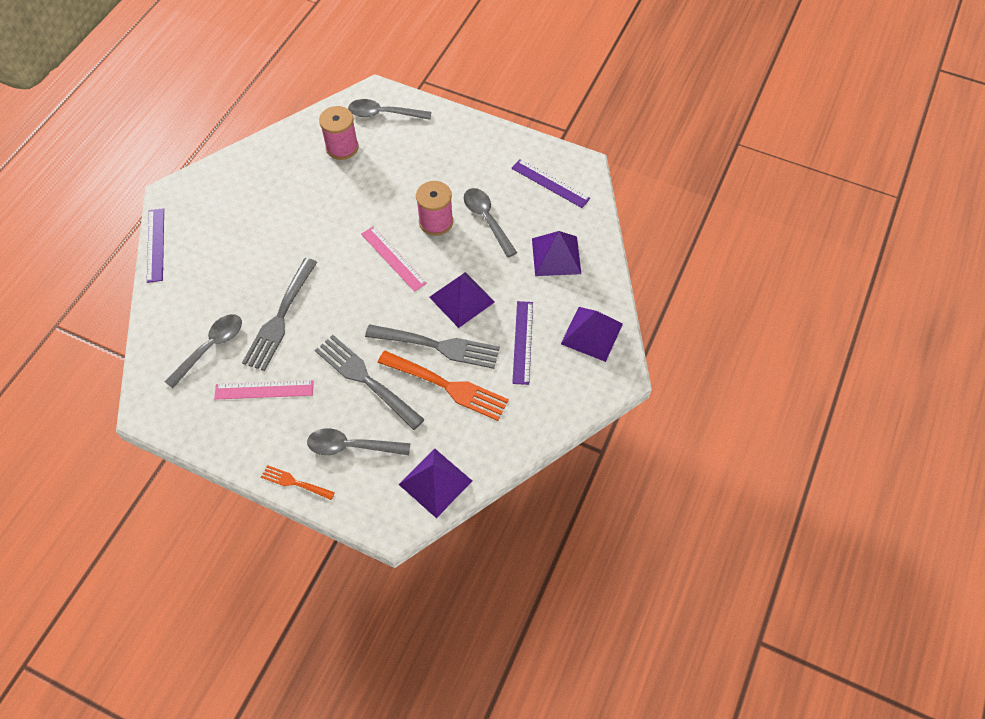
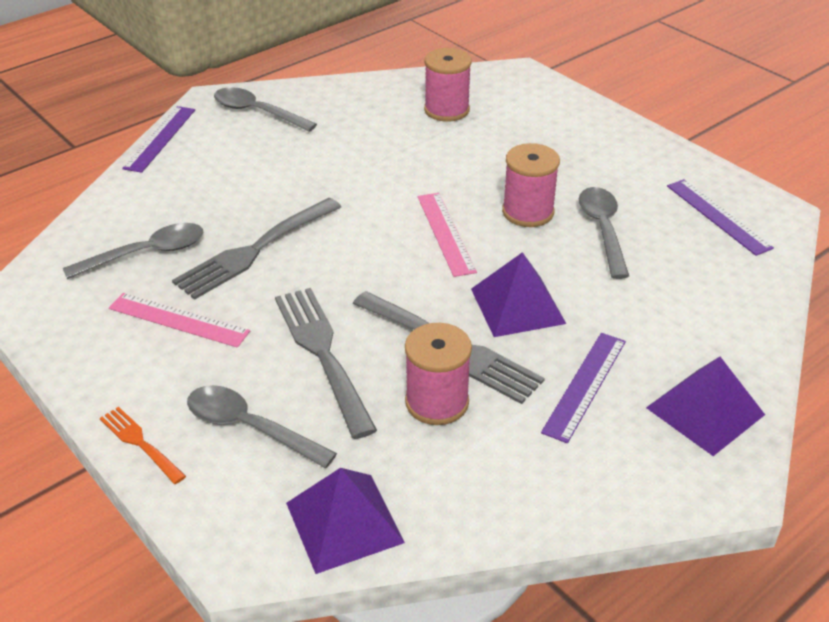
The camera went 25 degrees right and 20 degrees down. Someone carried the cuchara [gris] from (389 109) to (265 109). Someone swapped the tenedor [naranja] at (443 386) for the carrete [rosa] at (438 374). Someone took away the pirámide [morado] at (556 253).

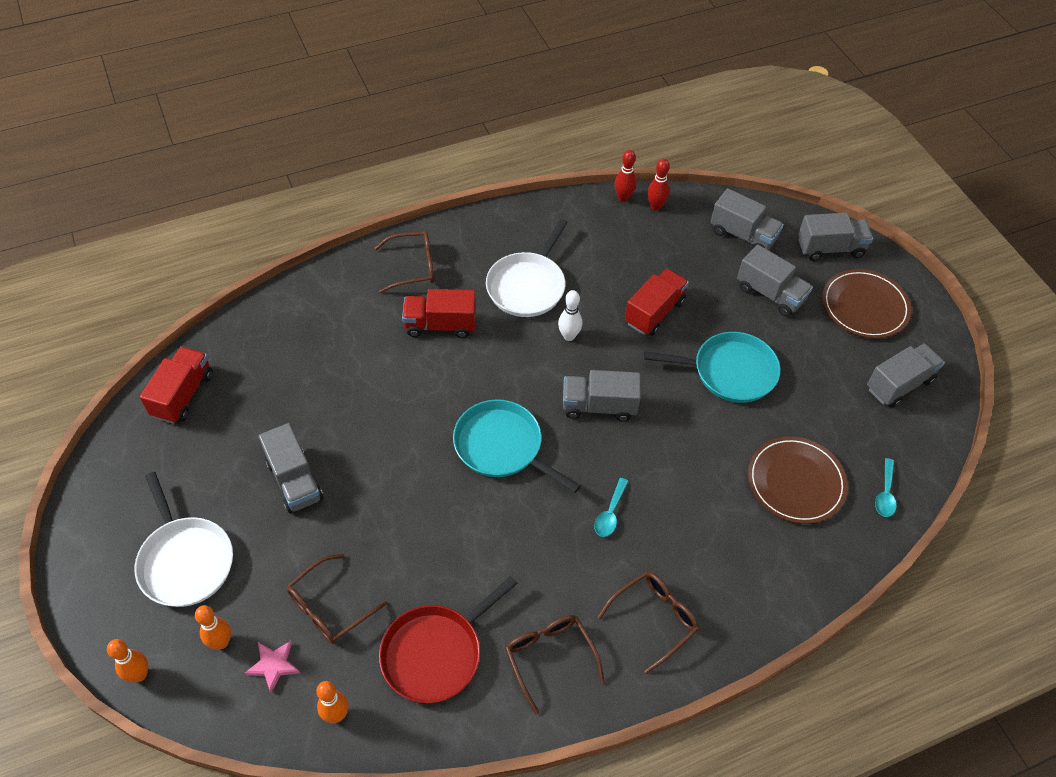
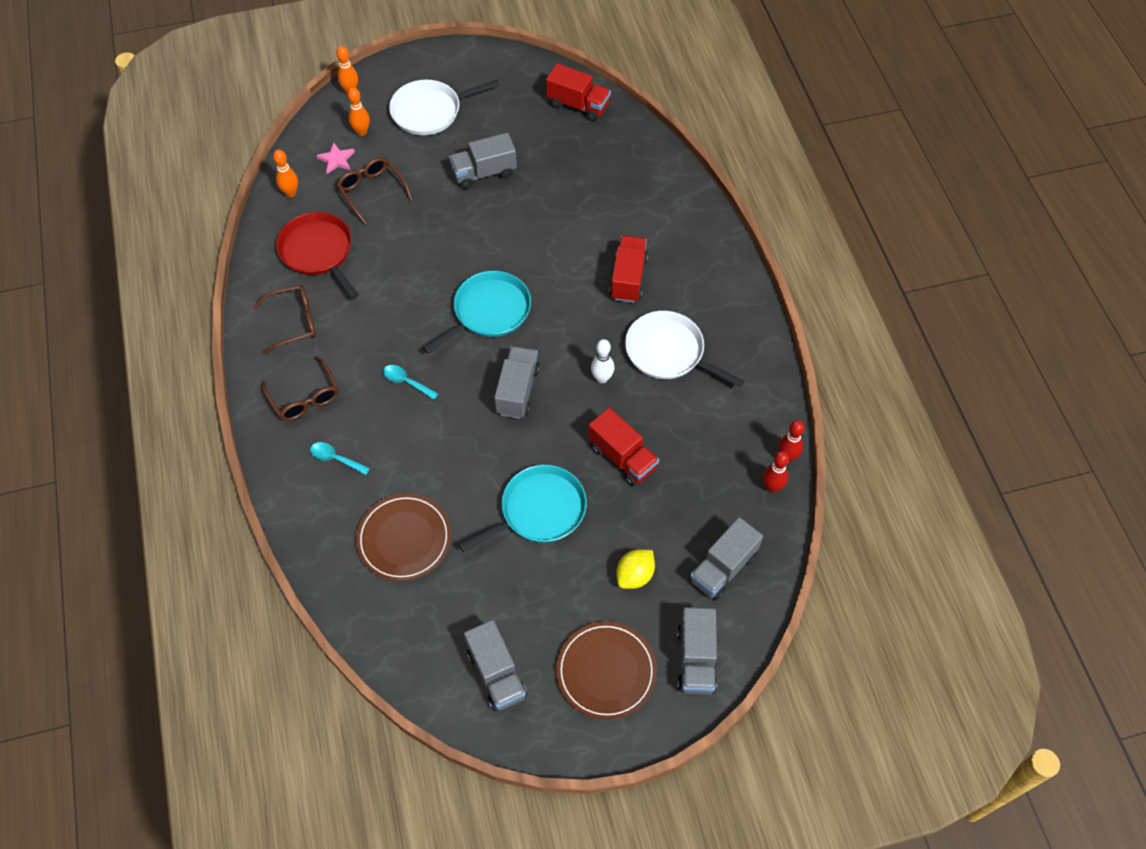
The camera went 100 degrees right and 5 degrees up. Someone took away the gafas [marrón] at (404 262). Someone rotated the sartén [turquesa] at (712 367) by 135 degrees counterclockwise. Someone swapped the camión [gris] at (775 281) for the limón [amarillo] at (635 569). Someone carried the cuchara [turquesa] from (886 487) to (340 458).

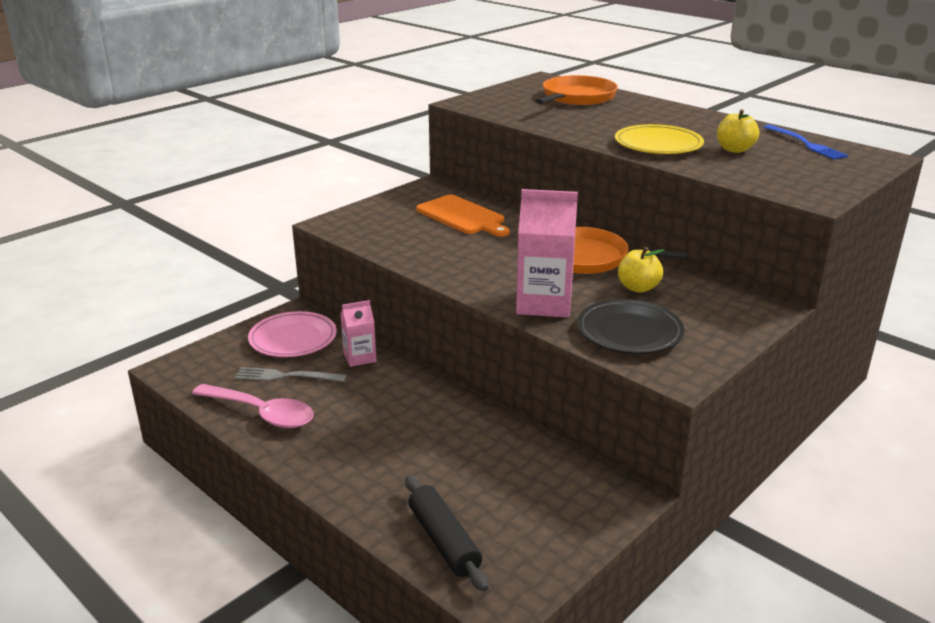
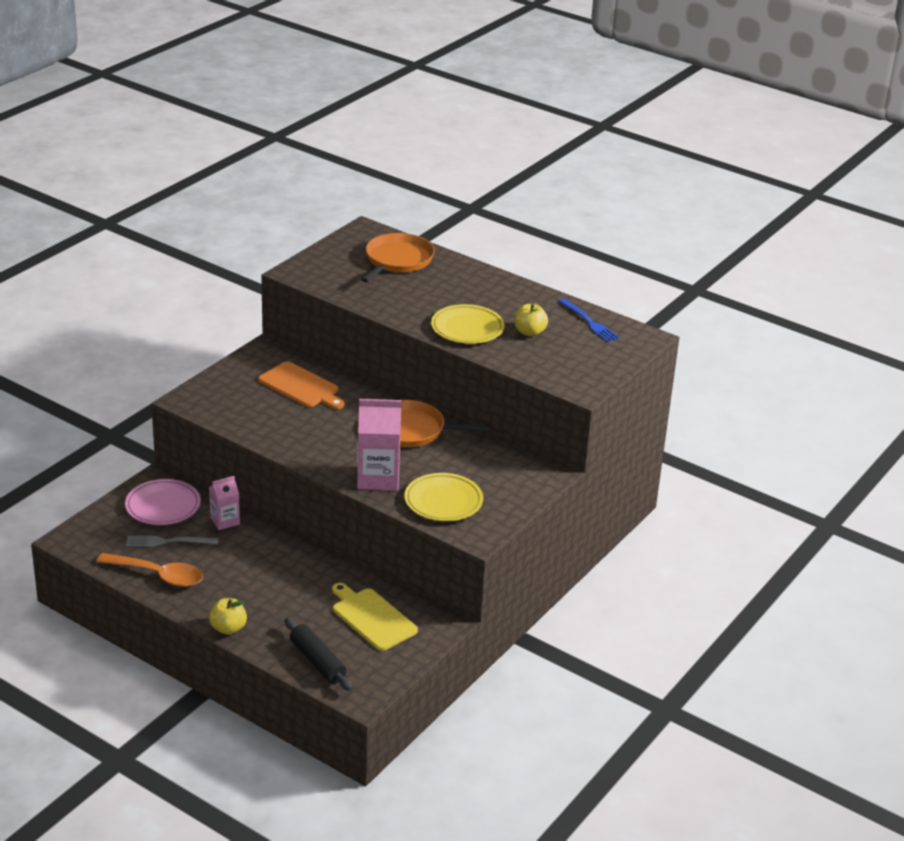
The camera went 10 degrees left and 5 degrees up. Someone repainted the cuchara [rosa] at (253 406), which became the cuchara [naranja] at (150 570). Someone repainted the plato [negro] at (630 326), which became the plato [amarillo] at (443 497). Someone carried the manzana [amarillo] from (641 270) to (228 616). Someone put down the tabla de cortar [amarillo] at (375 617).

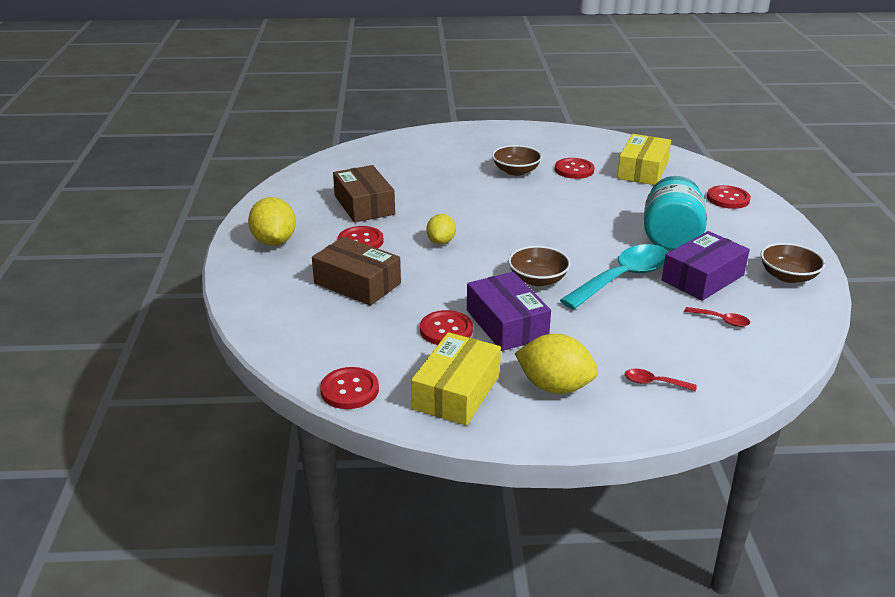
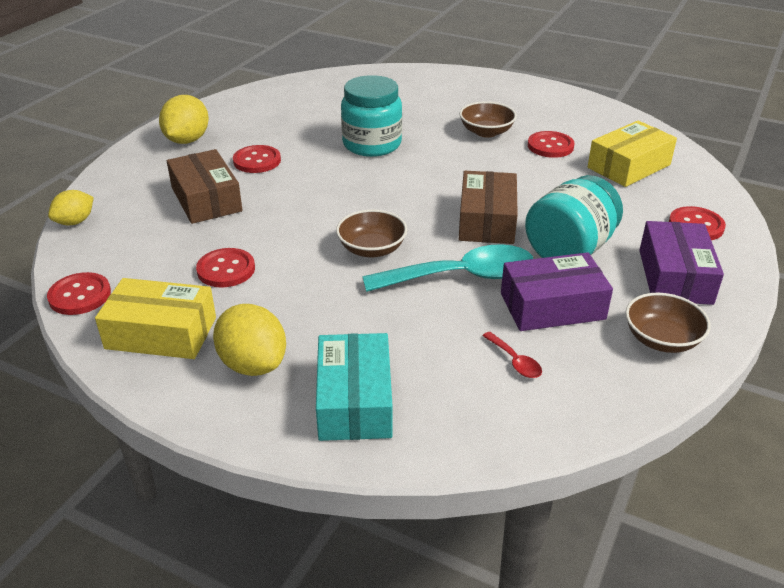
The camera went 30 degrees right and 5 degrees up. Someone carried the caja [marrón] from (364 194) to (488 207). Someone rotated the caja [amarillo] at (456 379) by 45 degrees clockwise. Someone carried the limón [amarillo] from (441 229) to (71 207). Someone carried the caja [morado] from (509 311) to (681 263). Someone swapped the cuchara [rojo] at (660 380) for the caja [turquesa] at (354 387). Someone put down the tarro [turquesa] at (371 116).

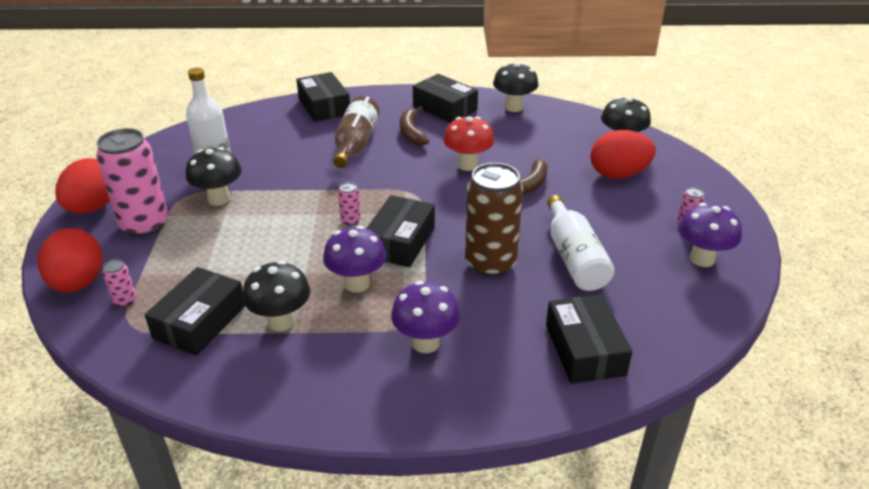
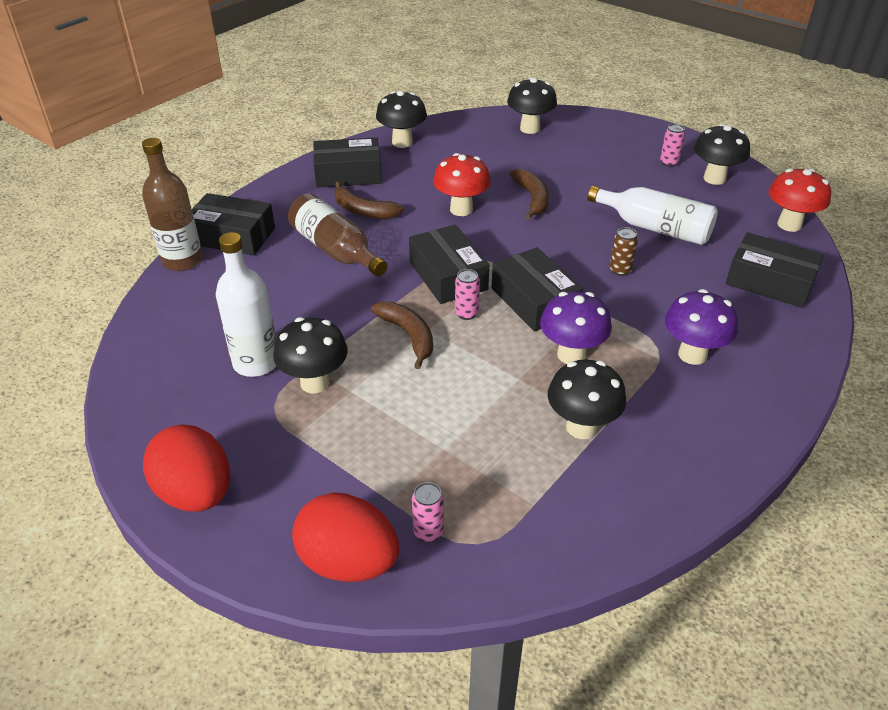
The camera went 50 degrees left and 5 degrees up. Someone took away the lata [rosa] at (132 182). Someone carried the caja [negro] from (195 311) to (449 264). Someone scaled the lata [marrón] at (494 220) by 0.42. Someone took away the huevo [rojo] at (623 154). Someone repainted the seta [morado] at (710 235), which became the seta [negro] at (722 154). Someone put down the botella [marrón] at (172 204). Someone put down the plátano [marrón] at (402 335). Someone put down the seta [rojo] at (800 200).

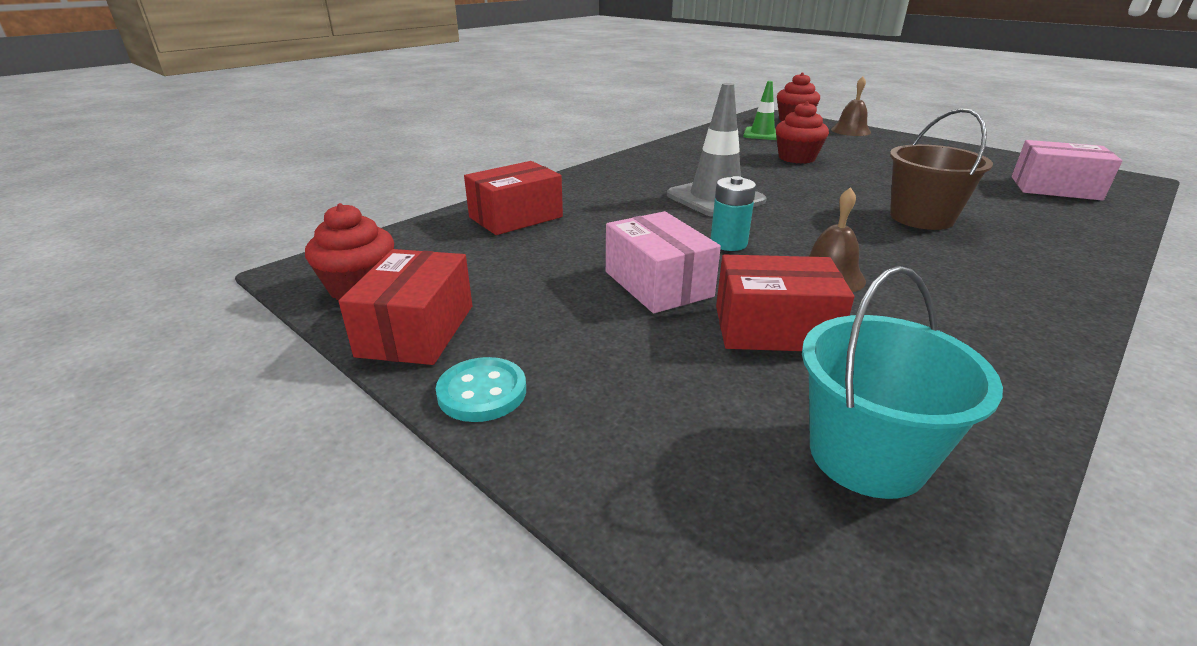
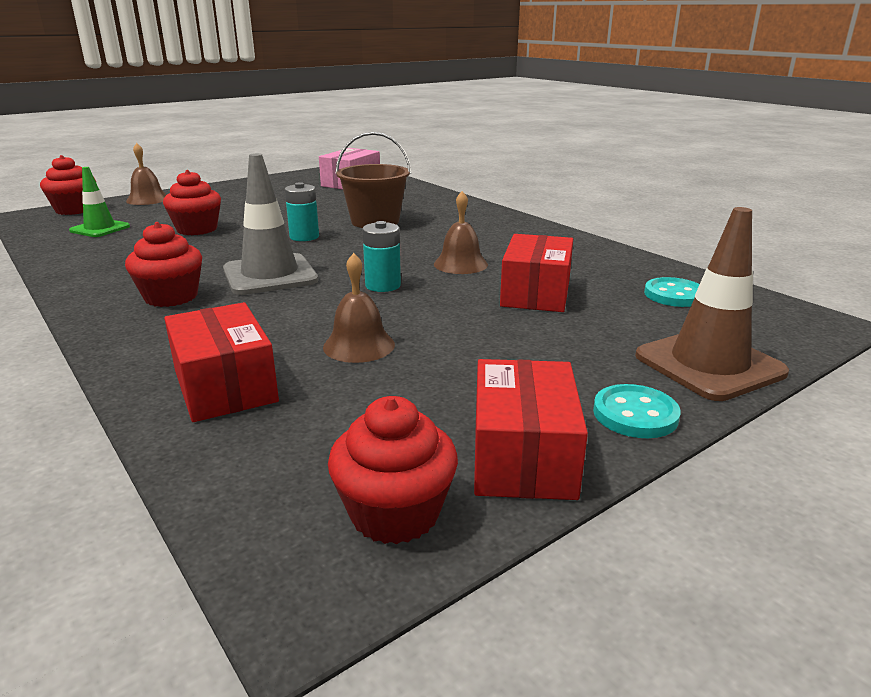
The camera went 80 degrees left and 5 degrees down. Someone rotated the caja [rojo] at (405 307) by 75 degrees clockwise. Someone took away the caja [rosa] at (663 262). Someone swapped the balde [turquesa] at (902 382) for the botón [turquesa] at (672 292). Someone put down the magdalena [rojo] at (163 264). Someone put down the pila [turquesa] at (302 211). Someone put down the campana [marrón] at (359 308). Someone put down the cono de tráfico [marrón] at (712 304).

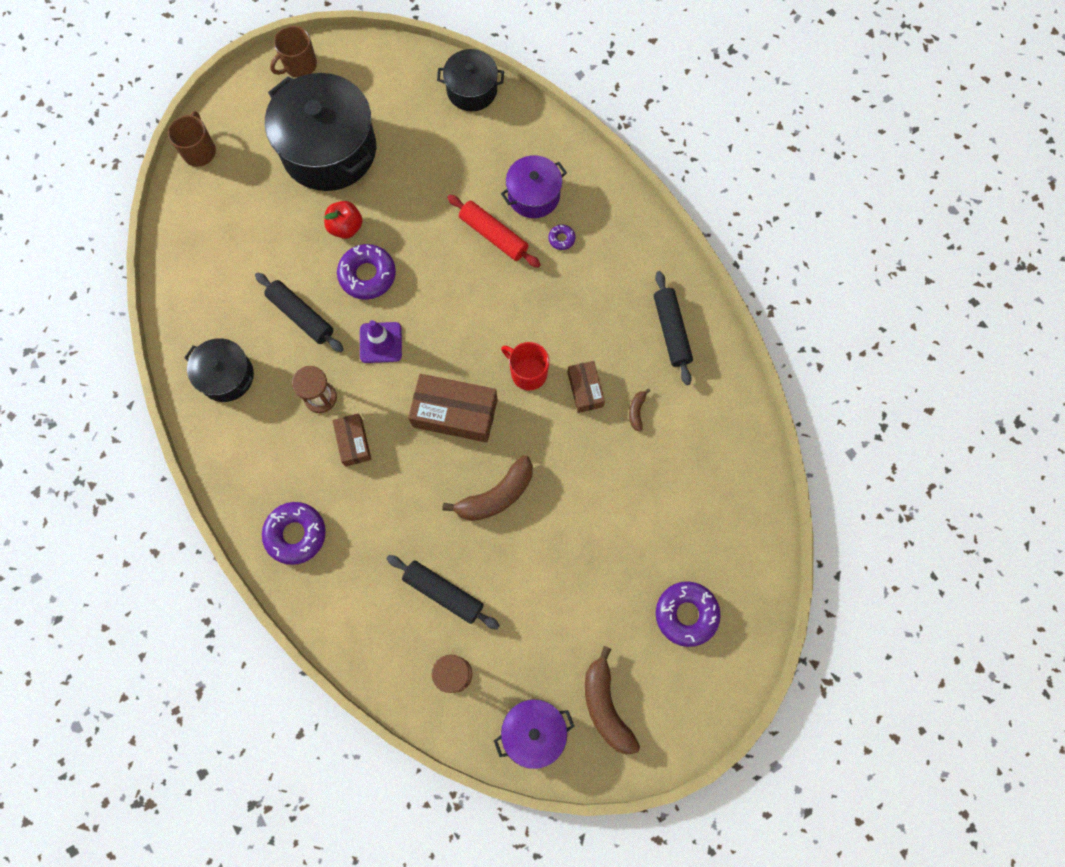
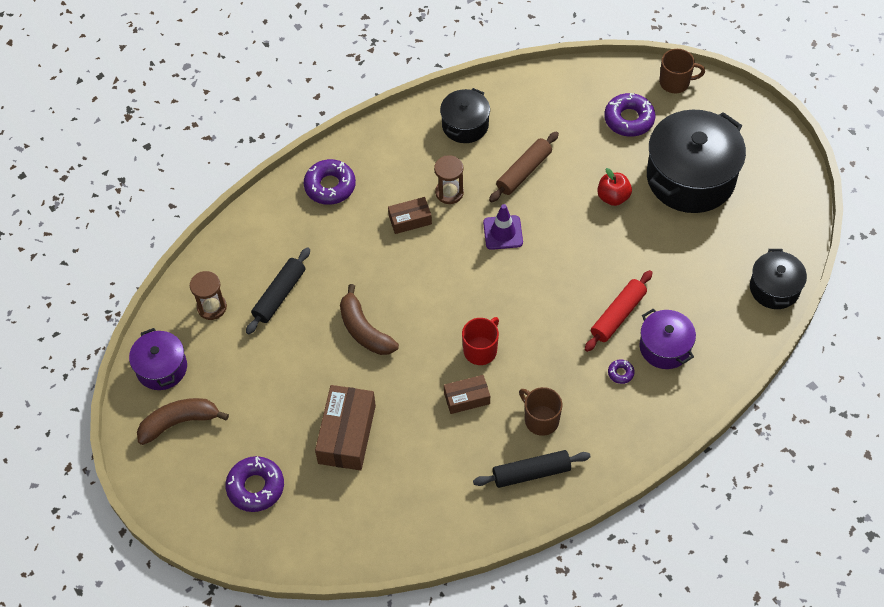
The camera went 90 degrees right and 15 degrees down. Someone repainted the rodillo [negro] at (299 312), which became the rodillo [marrón] at (524 166). Someone carried the taza [marrón] from (293 52) to (540 411). Someone carried the rosquilla [morado] from (366 272) to (630 115). Someone carried the caja [marrón] from (453 408) to (345 427). Someone took away the plátano [marrón] at (639 410).

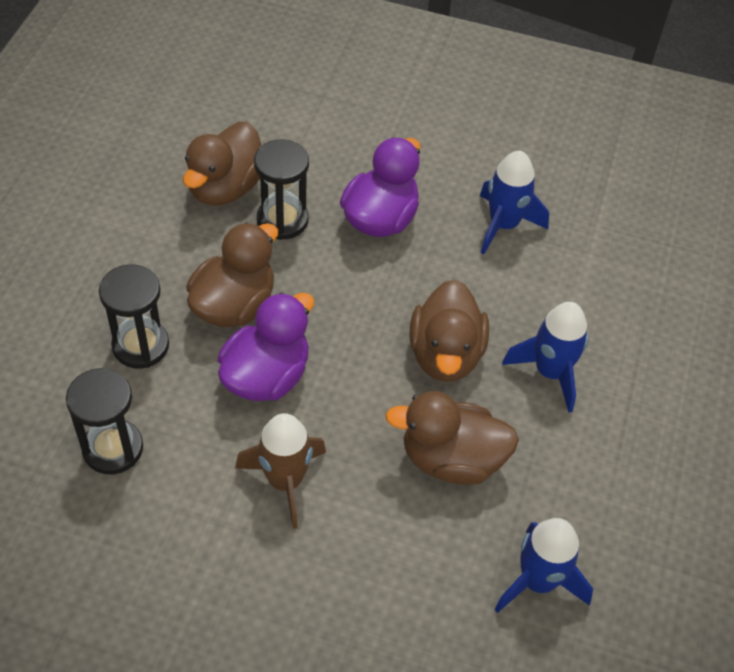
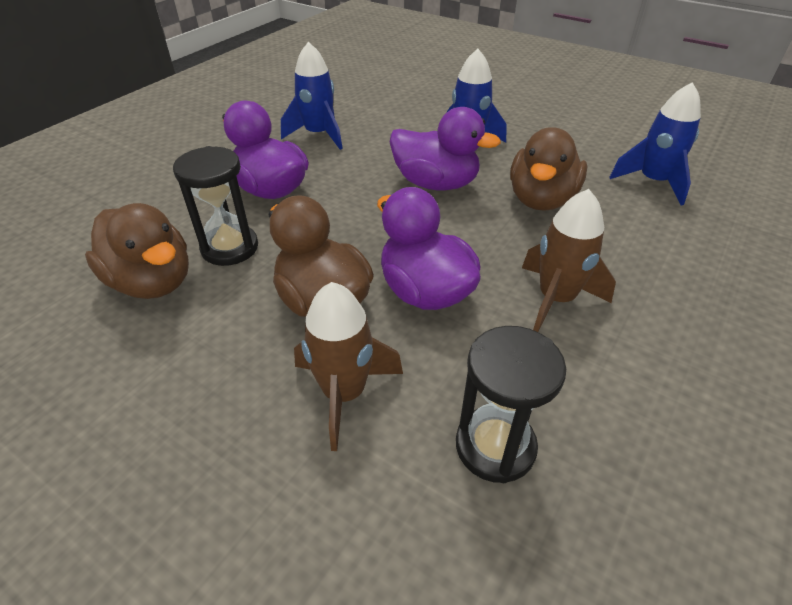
The camera went 70 degrees left and 10 degrees down. Someone swapped the reloj de arena [negro] at (134 316) for the cohete [marrón] at (348 366). Someone repainted the pato [marrón] at (449 331), which became the pato [morado] at (445 149).

